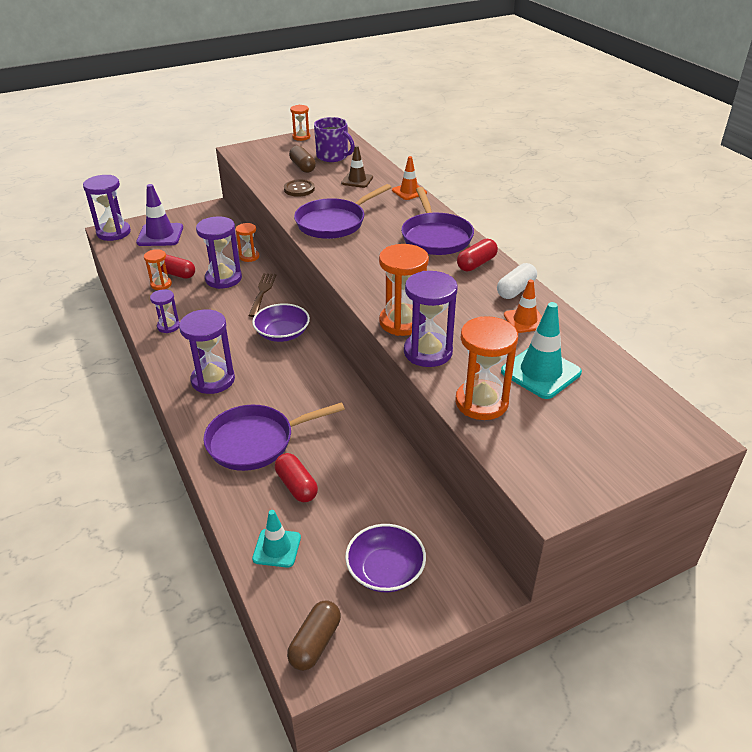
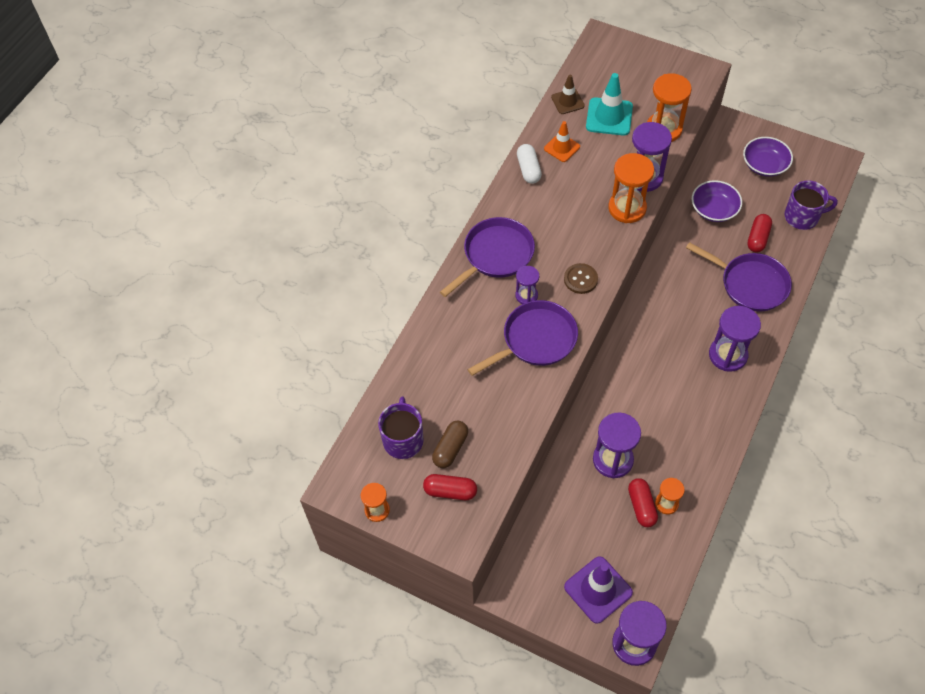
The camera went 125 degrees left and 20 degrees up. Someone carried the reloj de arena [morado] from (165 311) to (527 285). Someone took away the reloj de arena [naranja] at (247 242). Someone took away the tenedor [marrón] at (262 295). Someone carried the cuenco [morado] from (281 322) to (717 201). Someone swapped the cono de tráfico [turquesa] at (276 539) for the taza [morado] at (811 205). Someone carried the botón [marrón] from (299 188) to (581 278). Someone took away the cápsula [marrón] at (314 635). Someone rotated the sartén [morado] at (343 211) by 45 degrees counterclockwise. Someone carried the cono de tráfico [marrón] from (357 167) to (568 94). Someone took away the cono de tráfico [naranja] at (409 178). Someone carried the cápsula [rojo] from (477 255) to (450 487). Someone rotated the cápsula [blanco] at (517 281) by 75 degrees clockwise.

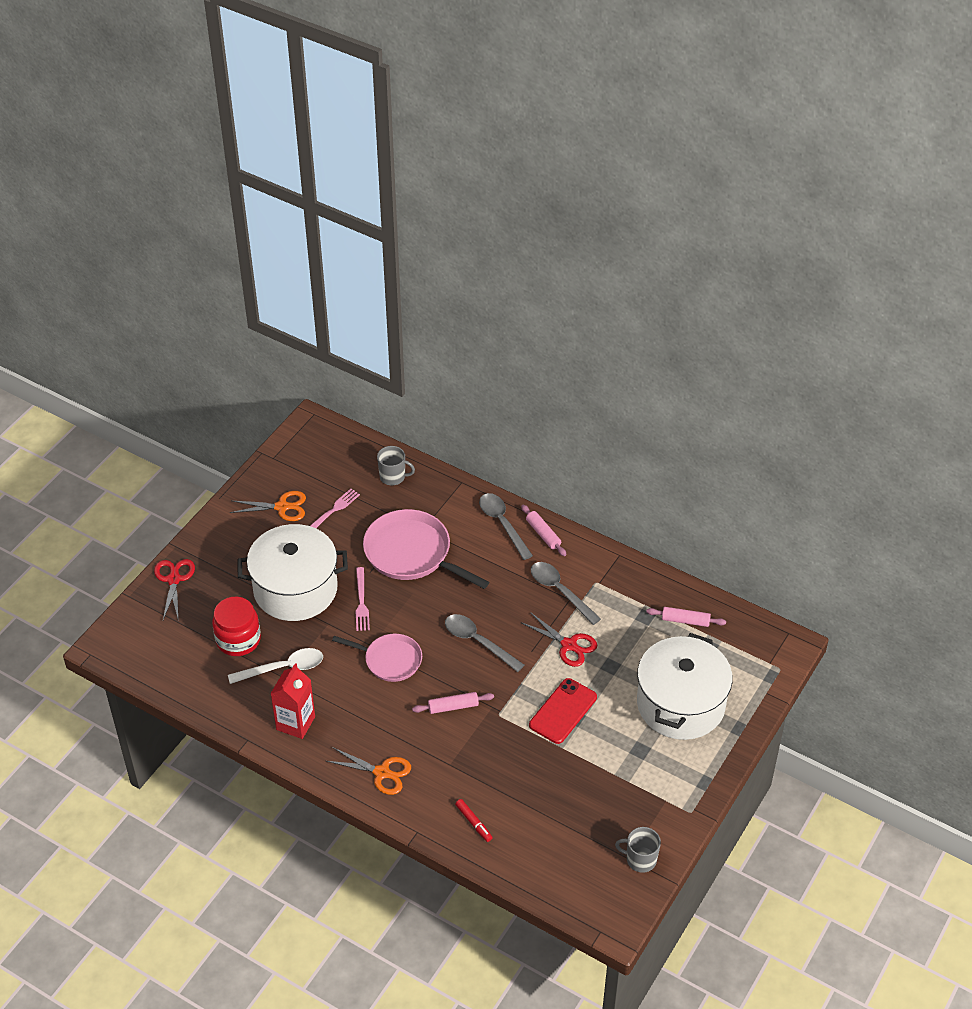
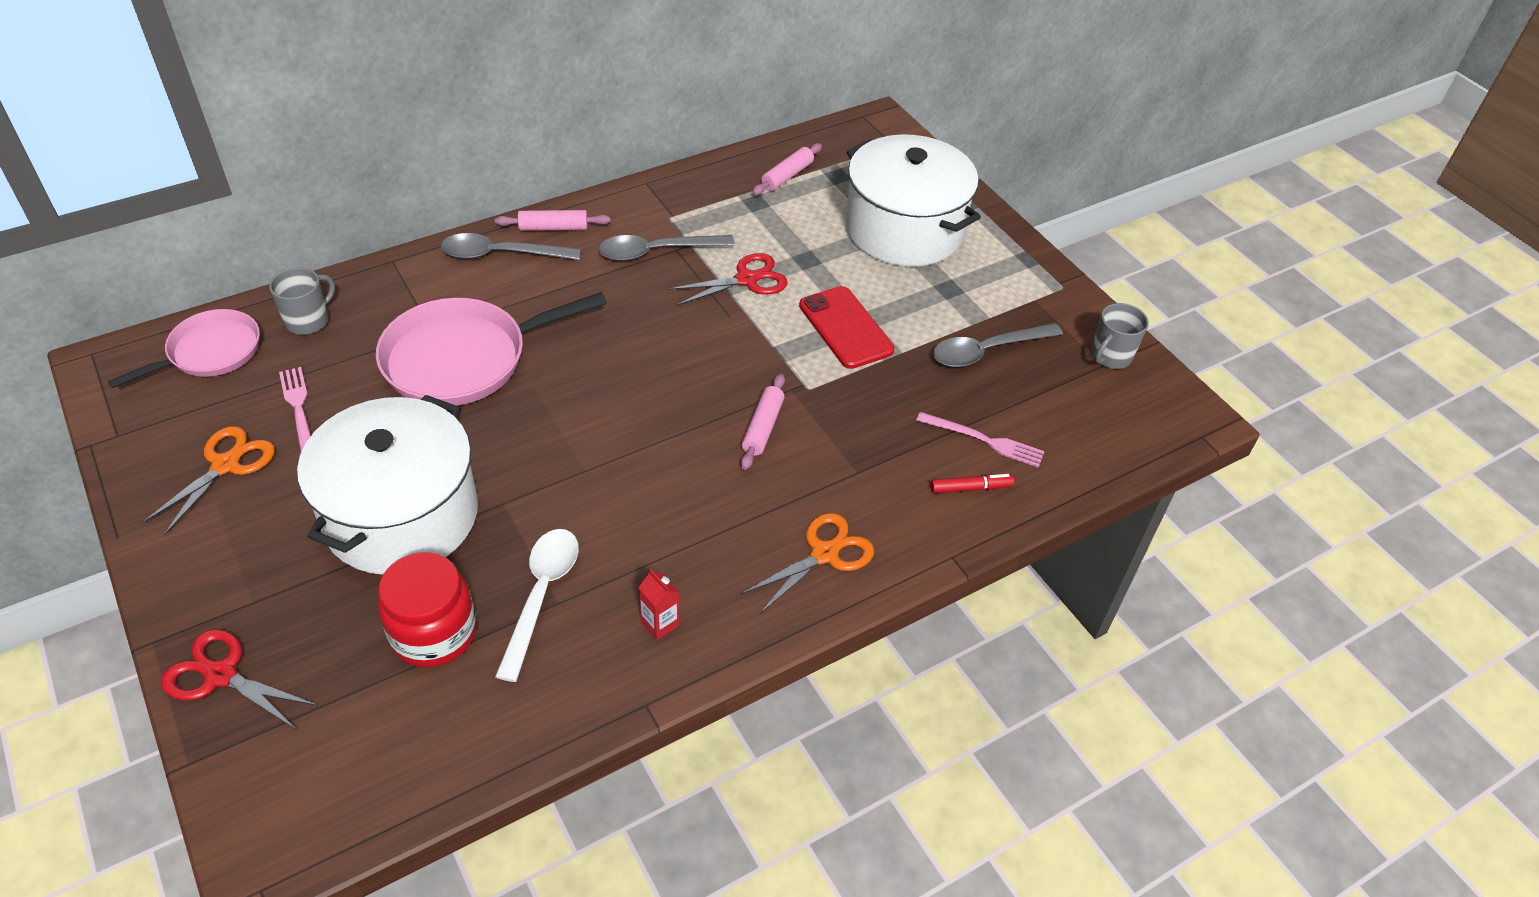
The camera went 65 degrees left and 0 degrees up. Someone scaled the cartón de leche [rojo] at (292 701) by 0.53. Someone carried the sartén [rosa] from (377 658) to (184 348). Someone carried the tenedor [rosa] from (363 599) to (980 440). Someone carried the cuchara [gris] from (484 643) to (998 345).

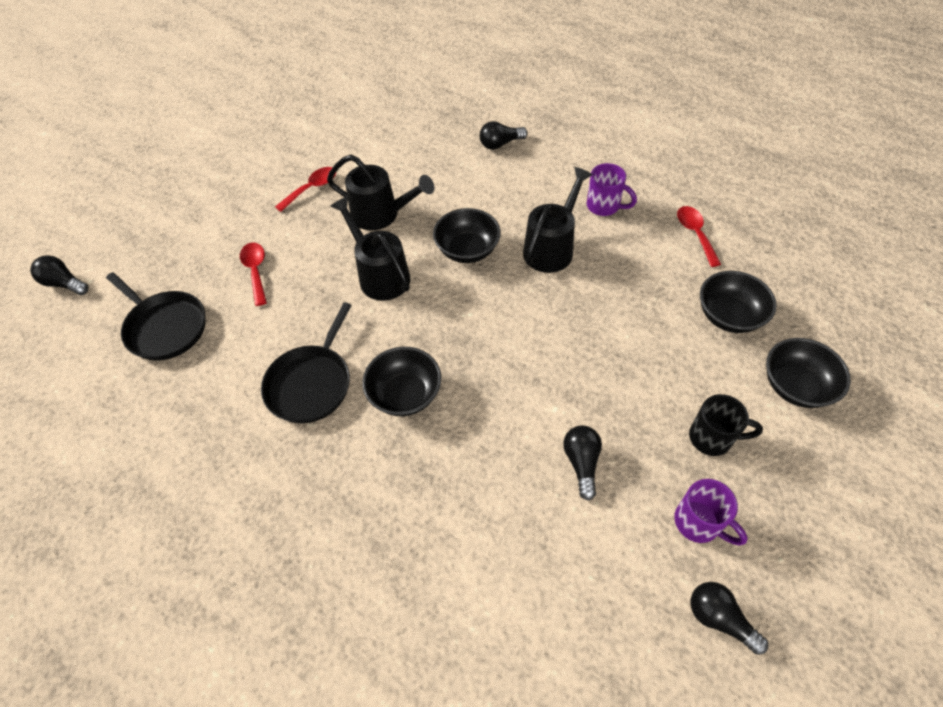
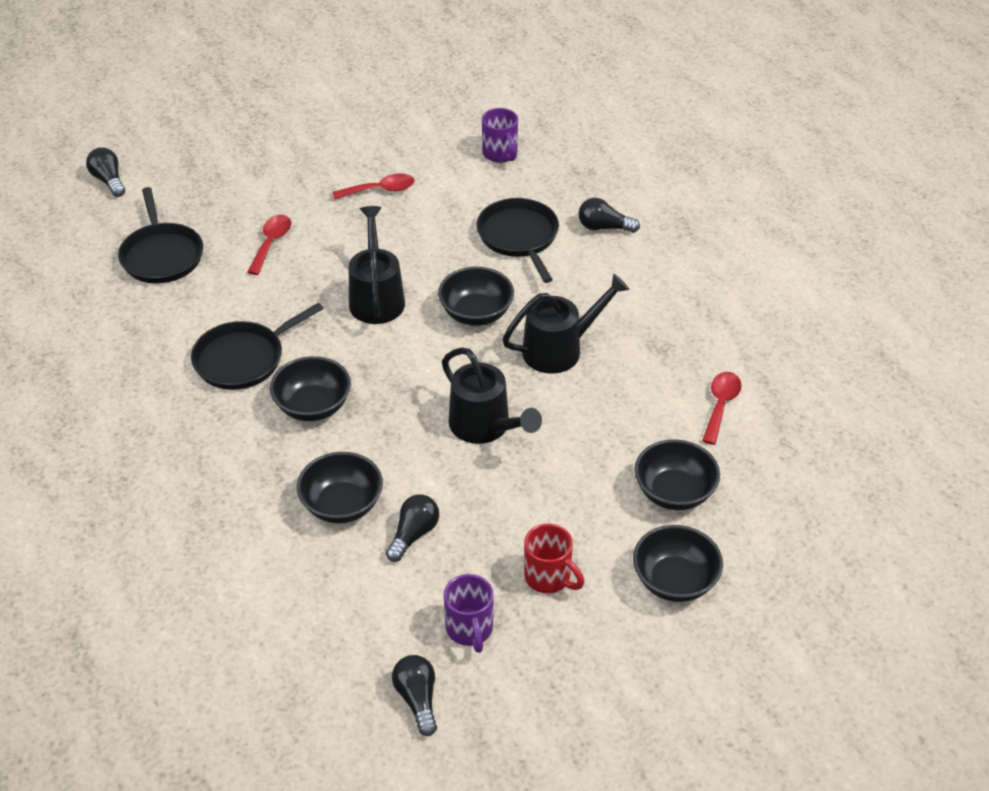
The camera went 30 degrees right and 10 degrees down. Someone carried the regadera [negro] from (381 192) to (492 395). Someone carried the taza [morado] from (611 189) to (500 135). Someone repainted the taza [negro] at (726 425), which became the taza [rojo] at (554 559). Someone put down the cuenco [negro] at (340 487). Someone put down the sartén [negro] at (517 240).

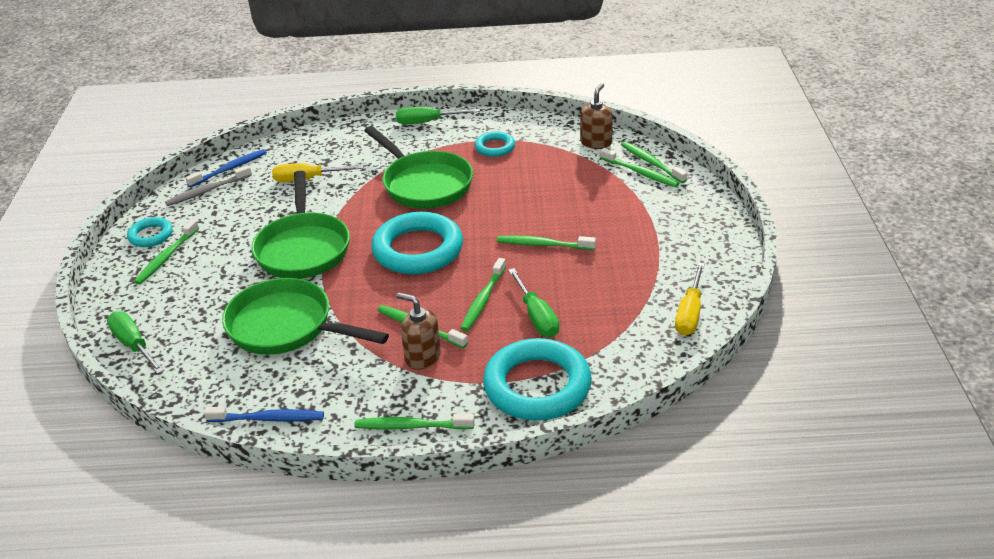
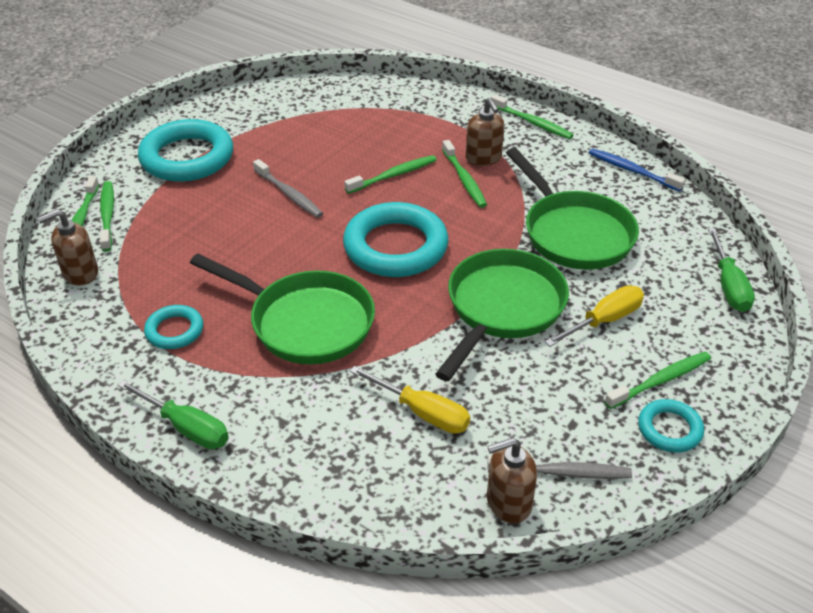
The camera went 145 degrees left and 5 degrees up. Someone swapped the cepillo de dientes [azul] at (226 168) for the dispensador de jabón [marrón] at (512 480). Someone rotated the sartén [verde] at (418 167) by 120 degrees clockwise. Someone carried the anillo [turquesa] from (537 379) to (185 150). Someone repainted the cepillo de dientes [verde] at (546 243), which became the cepillo de dientes [gris] at (288 188). Someone took away the destornillador [verde] at (533 302). Someone carried the destornillador [amarillo] from (690 299) to (594 316).

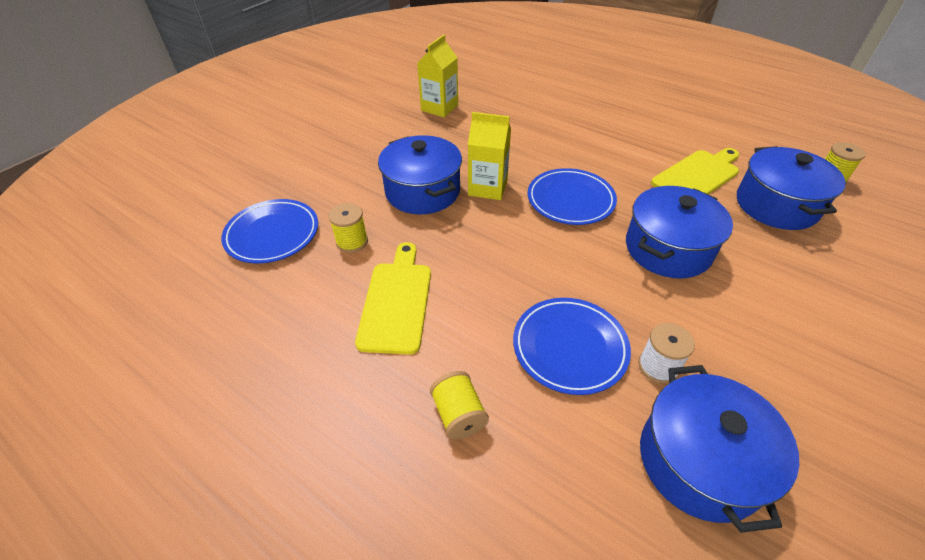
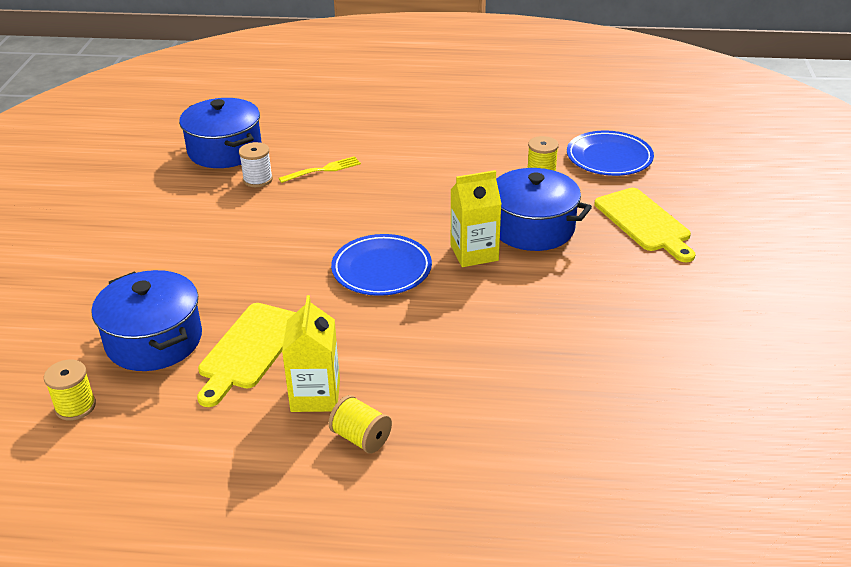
The camera went 150 degrees right and 10 degrees down. Someone carried the tabla de cortar [amarillo] from (393 298) to (644 225). Someone carried the cartón de leche [amarillo] from (437 76) to (311 353). Someone carried the carrete [amarillo] from (459 405) to (360 424). Someone swapped the plato [azul] at (572 346) for the tenedor [amarillo] at (320 169). Someone took away the olla [azul] at (679 232).

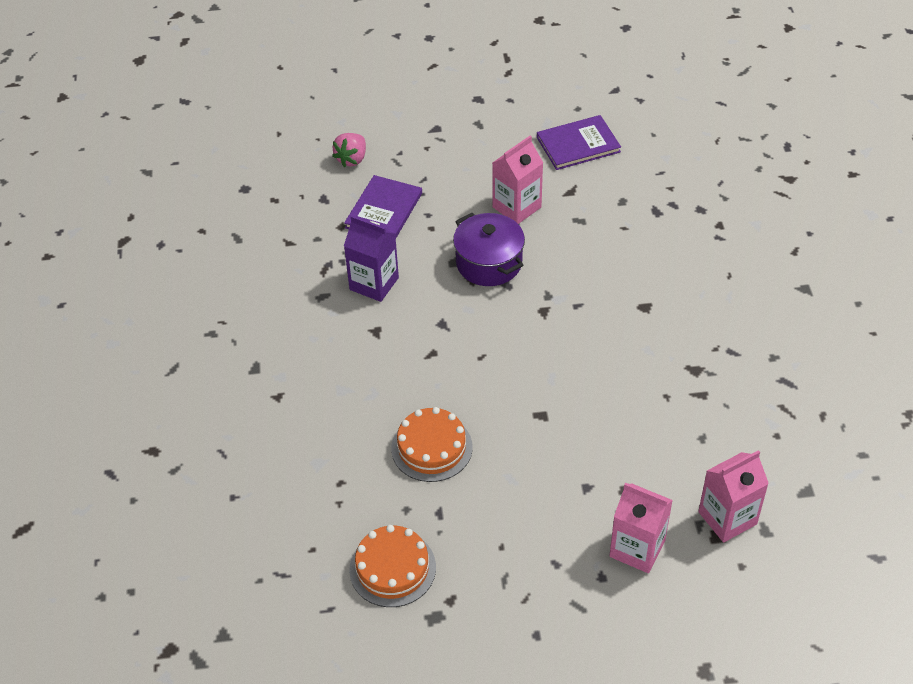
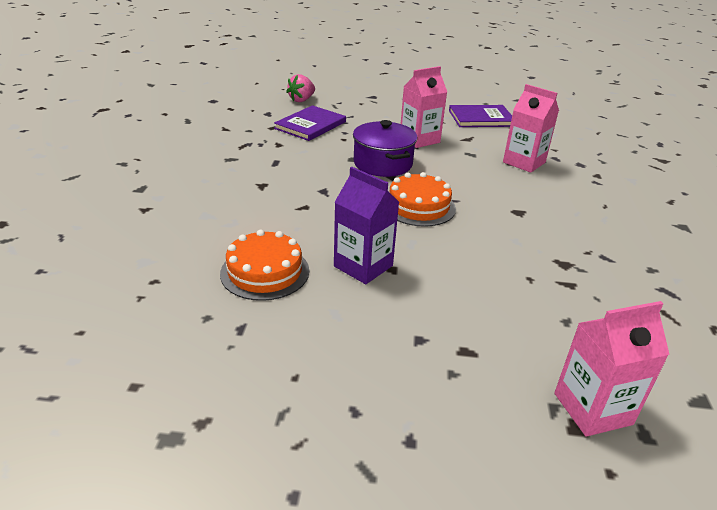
The camera went 10 degrees right and 15 degrees down. Someone carried the cartón de leche [morado] from (371 259) to (366 225). Someone carried the tarta [naranja] from (392 566) to (422 199). Someone carried the cartón de leche [rosa] from (641 528) to (531 128).

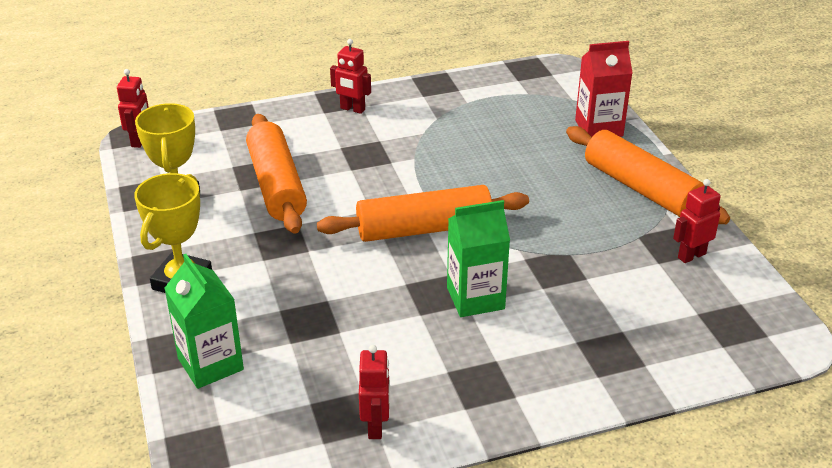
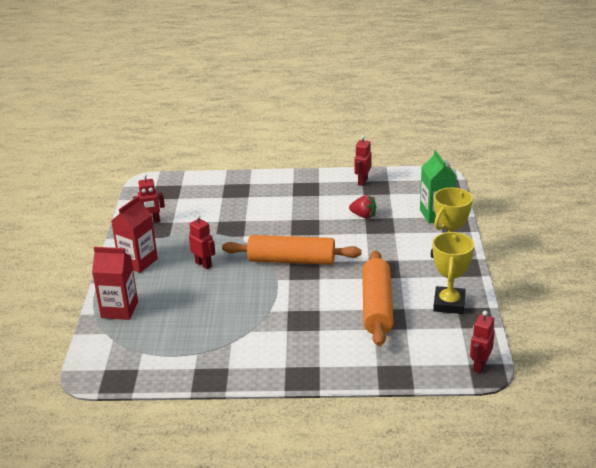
The camera went 160 degrees left and 5 degrees down. Someone carried the robot [rojo] from (350 76) to (202 241). Someone took away the cartón de leche [verde] at (478 258). Someone swapped the rodillo [naranja] at (648 175) for the cartón de leche [rojo] at (134 234). Someone put down the fresa [rojo] at (363 207).

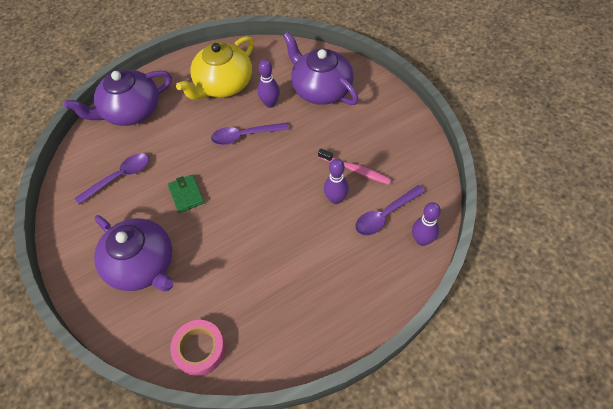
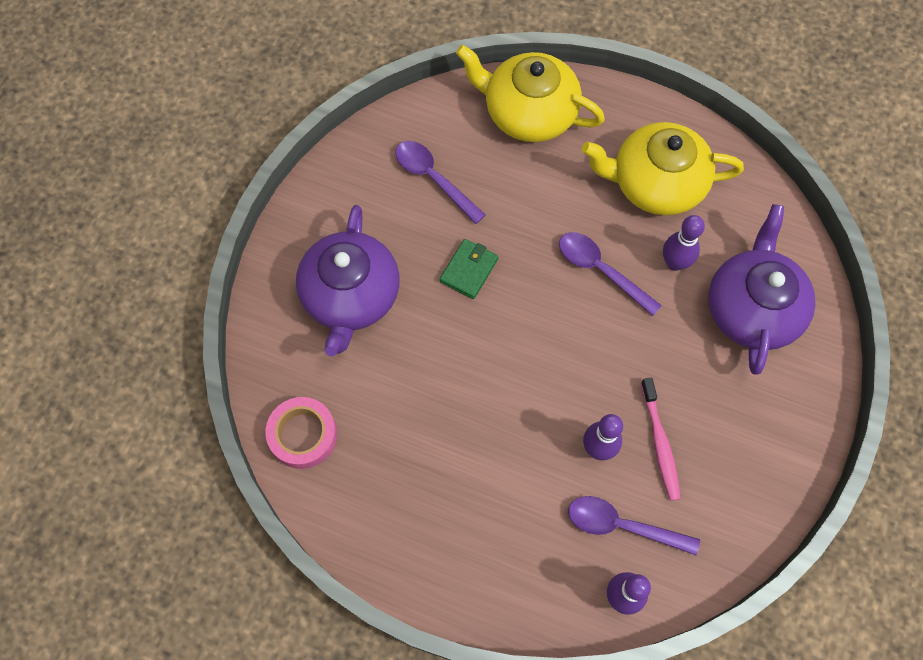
The camera went 50 degrees right and 10 degrees up. Someone repainted the tetera [morado] at (118 97), which became the tetera [amarillo] at (530 93). Someone rotated the cuchara [morado] at (112 179) by 150 degrees counterclockwise.

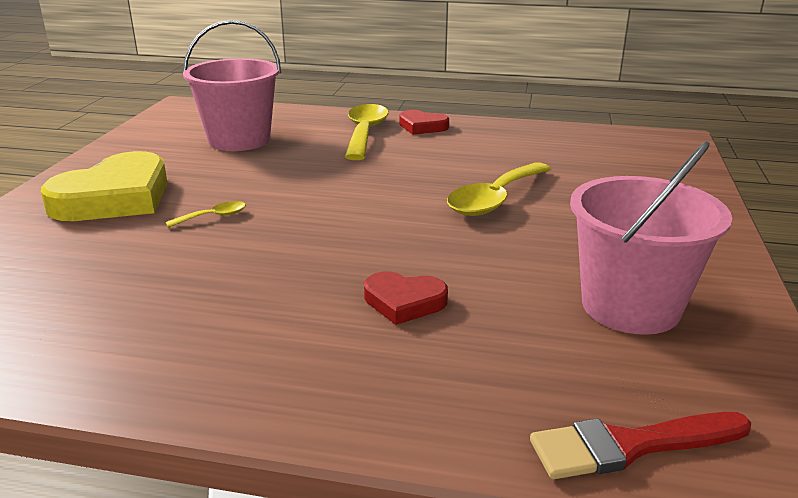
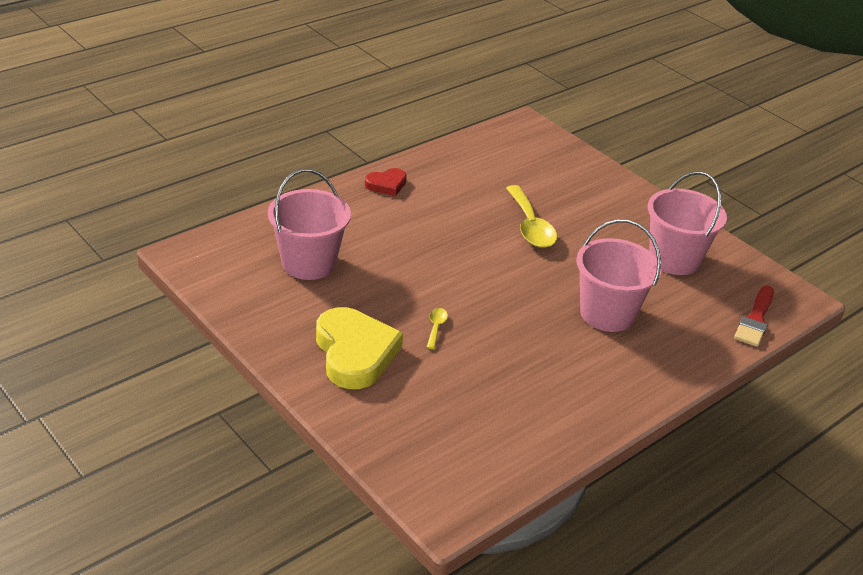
The camera went 55 degrees left and 10 degrees up. Someone took away the cuchara [amarillo] at (367 132). Someone swapped the corazón [rojo] at (406 298) for the balde [rosa] at (618 275).

